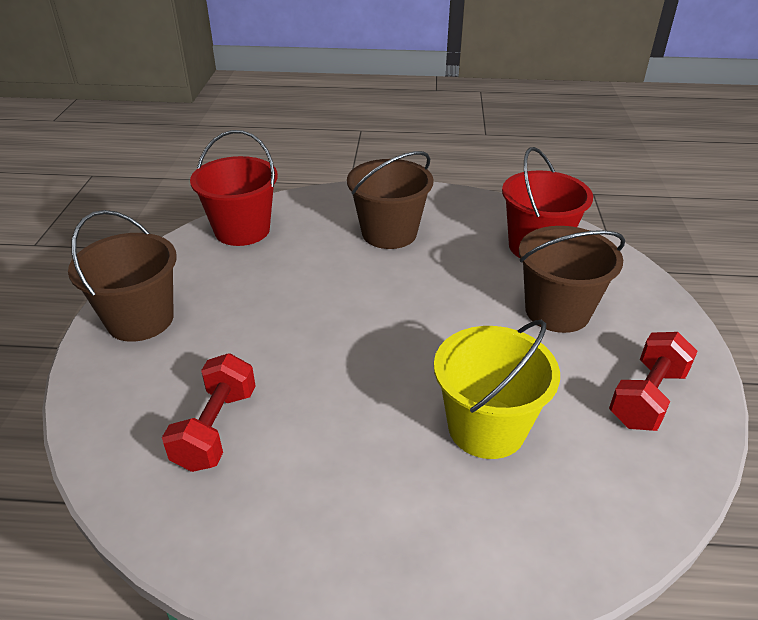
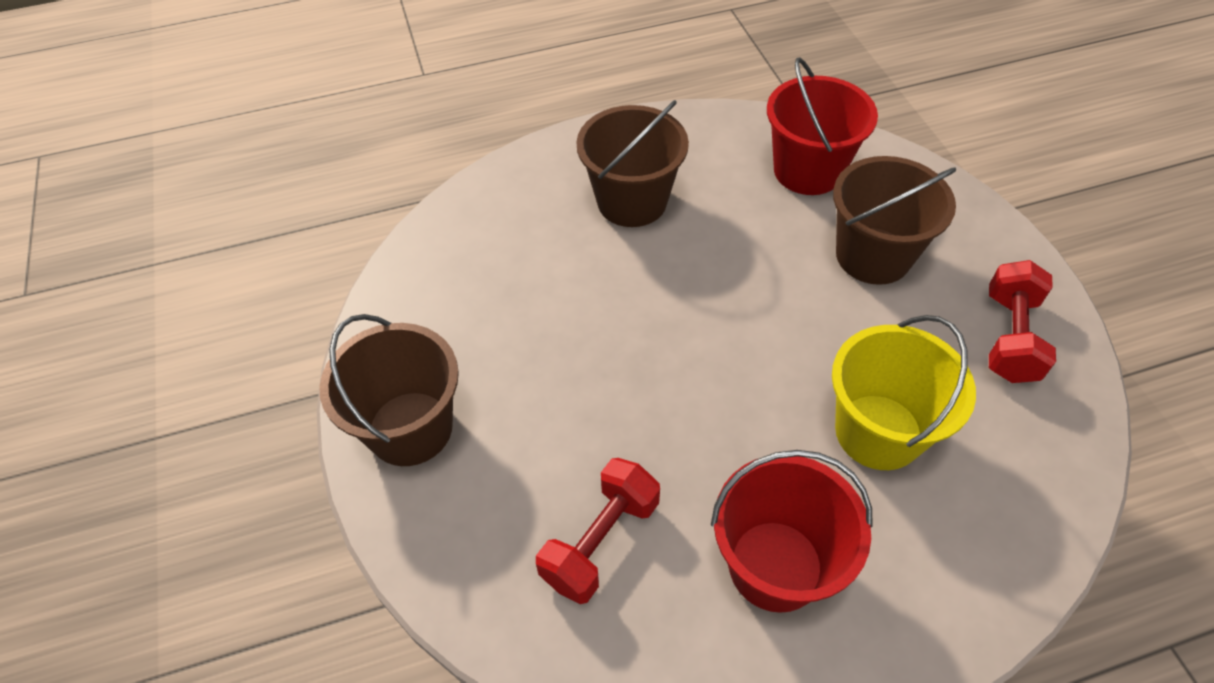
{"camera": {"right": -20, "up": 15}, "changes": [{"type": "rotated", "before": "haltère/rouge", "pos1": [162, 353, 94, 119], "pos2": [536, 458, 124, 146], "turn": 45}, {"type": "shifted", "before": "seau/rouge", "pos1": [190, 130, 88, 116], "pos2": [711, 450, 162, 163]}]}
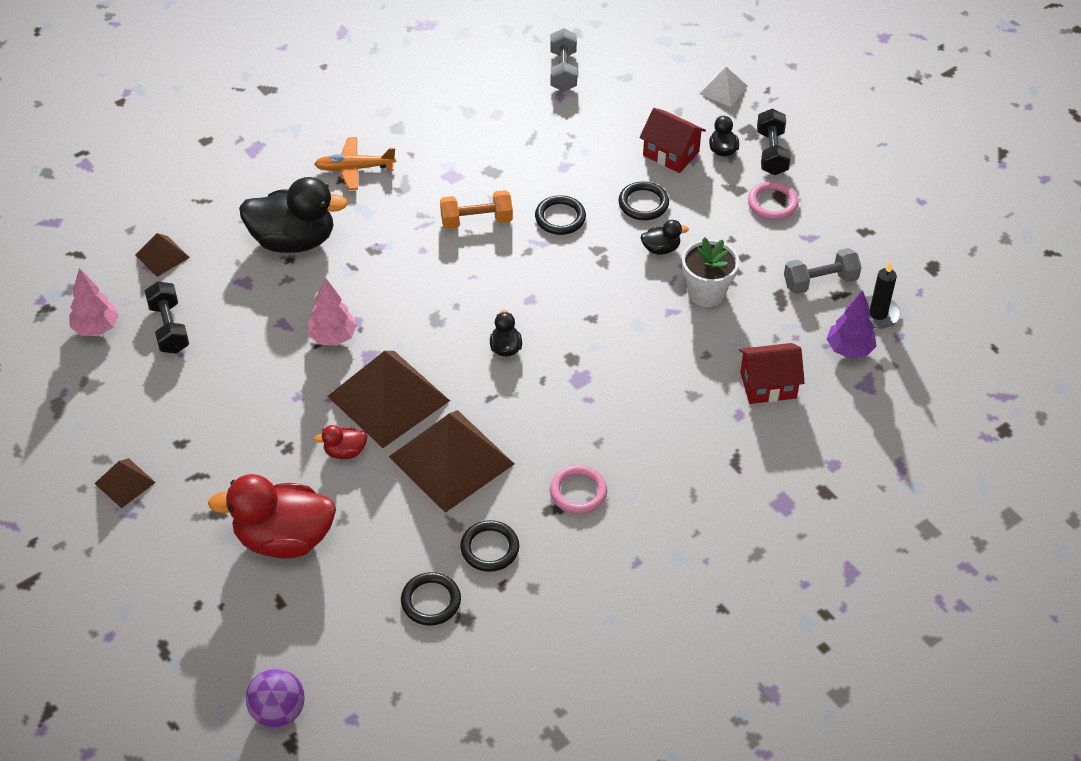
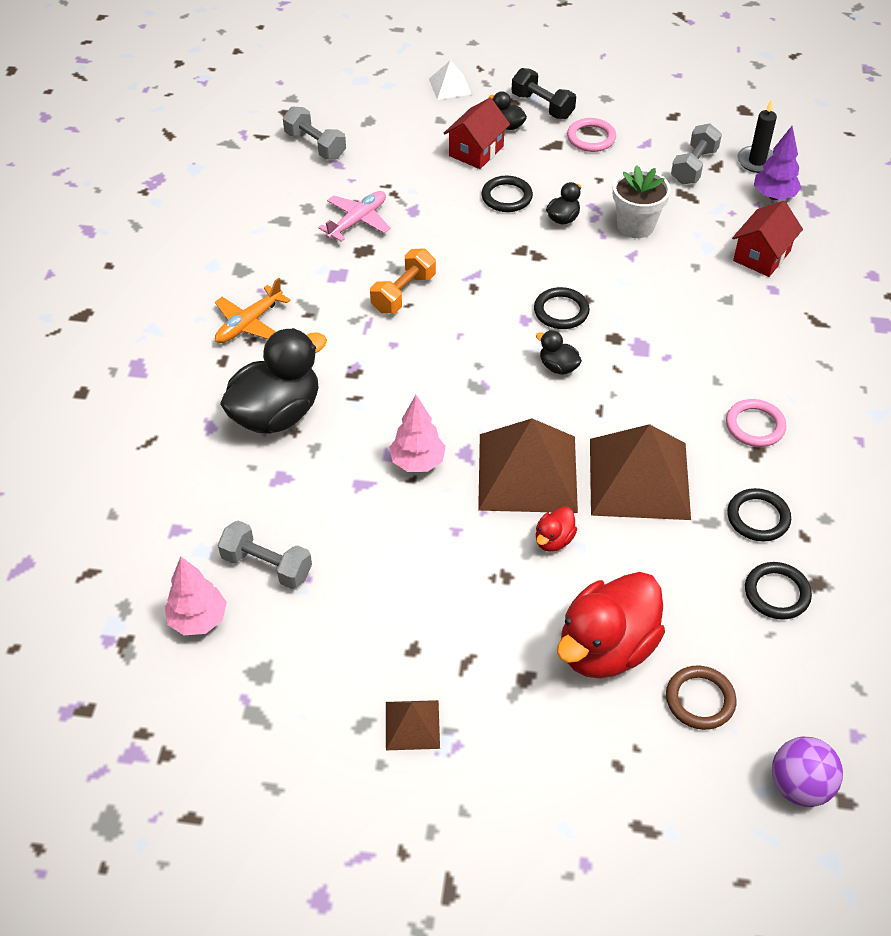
{"camera": {"right": -45, "up": 0}, "changes": [{"type": "repainted", "before": "haltère/noir", "after": "haltère/gris", "pos1": [145, 281, 44, 73], "pos2": [218, 520, 94, 69]}, {"type": "new", "after": "avion/rose", "pos2": [318, 191, 73, 51]}, {"type": "rotated", "before": "maison/rouge", "pos1": [639, 108, 67, 65], "pos2": [443, 98, 67, 71], "turn": -45}, {"type": "shifted", "before": "anneau/noir", "pos1": [535, 195, 51, 40], "pos2": [534, 287, 56, 42]}, {"type": "new", "after": "anneau/marron", "pos2": [666, 666, 71, 64]}, {"type": "gone", "before": "pyramide/marron", "pos1": [135, 233, 55, 44]}]}
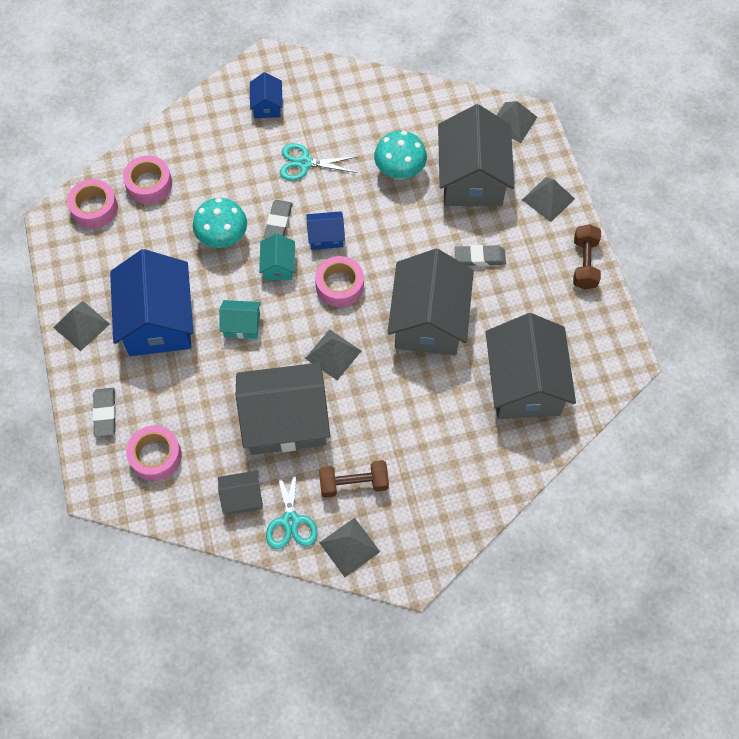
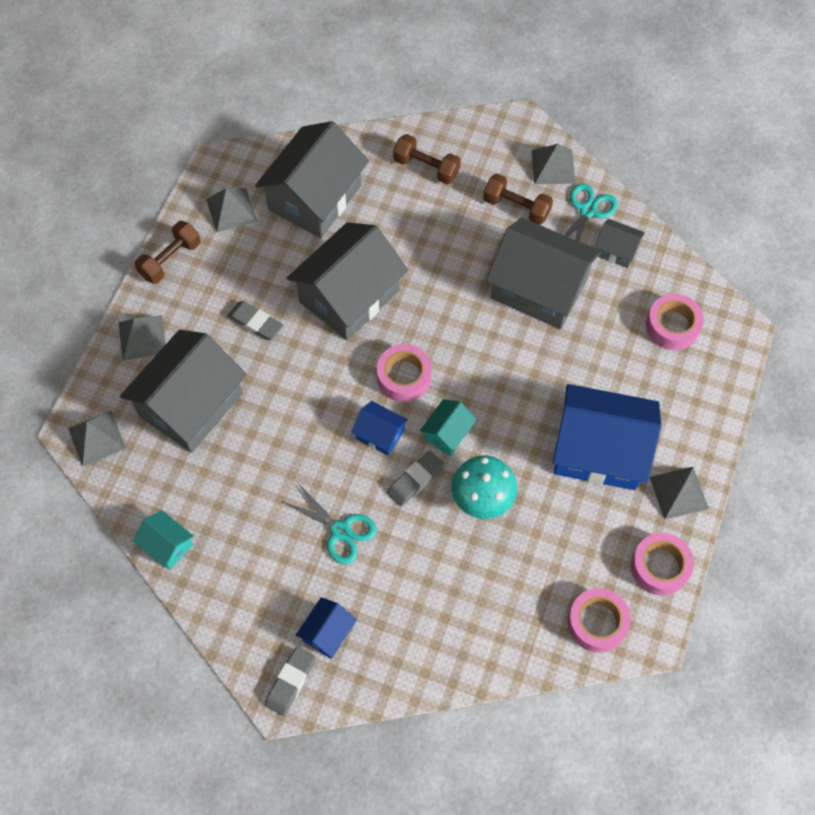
{"camera": {"right": -145, "up": 0}, "changes": [{"type": "shifted", "before": "maison/turquoise", "pos1": [219, 300, 42, 39], "pos2": [133, 510, 61, 59]}, {"type": "shifted", "before": "pyramide/gris", "pos1": [305, 329, 56, 51], "pos2": [206, 188, 51, 44]}, {"type": "shifted", "before": "gomme/gris", "pos1": [93, 388, 23, 49], "pos2": [265, 646, 51, 70]}, {"type": "new", "after": "haltère/marron", "pos2": [393, 134, 68, 50]}, {"type": "rotated", "before": "maison/bleu", "pos1": [110, 249, 83, 107], "pos2": [553, 384, 108, 106], "turn": 75}, {"type": "shifted", "before": "ruban adhésif/rose", "pos1": [123, 156, 49, 48], "pos2": [631, 533, 63, 63]}, {"type": "gone", "before": "champignon/turquoise", "pos1": [374, 131, 53, 49]}]}
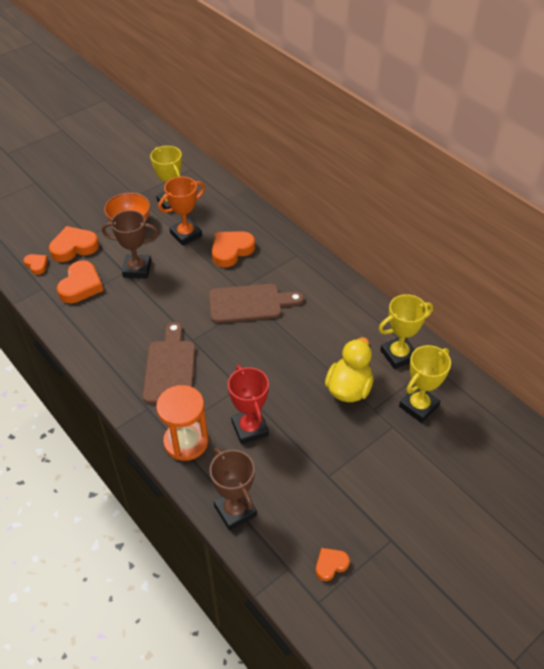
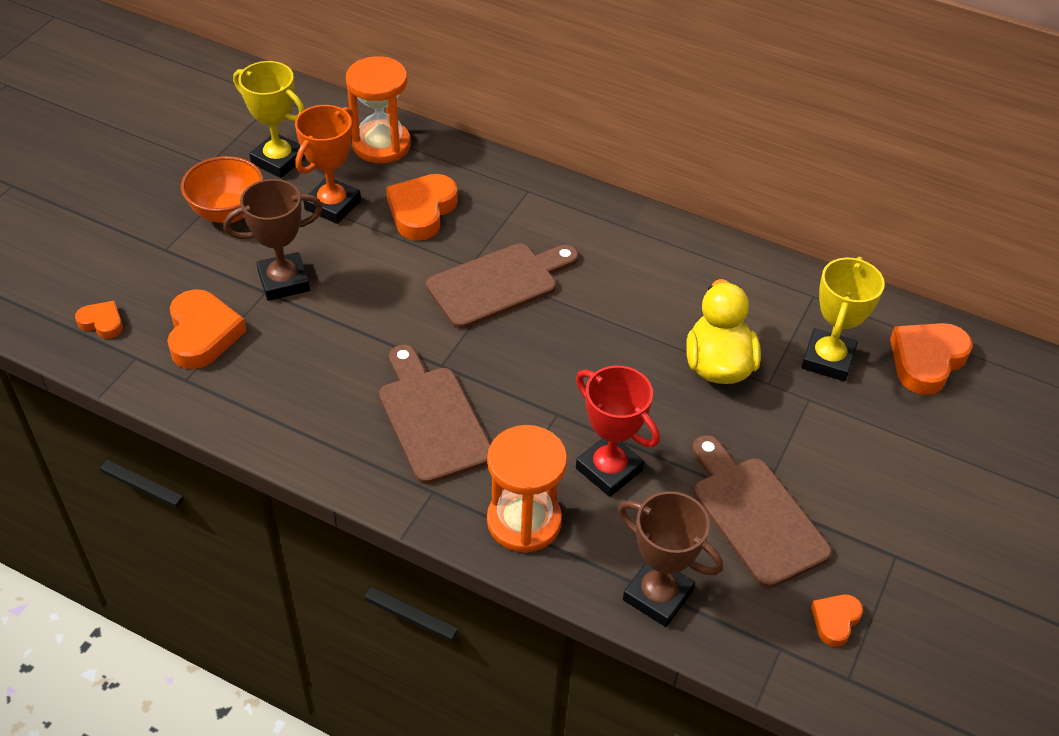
{"camera": {"right": -25, "up": 0}, "changes": [{"type": "new", "after": "sablier/orange", "pos2": [346, 56, 65, 107]}, {"type": "new", "after": "planche à découper/marron", "pos2": [692, 435, 140, 153]}, {"type": "shifted", "before": "cœur/orange", "pos1": [49, 226, 50, 36], "pos2": [890, 323, 83, 72]}, {"type": "gone", "before": "trophée/jaune", "pos1": [379, 294, 54, 75]}]}
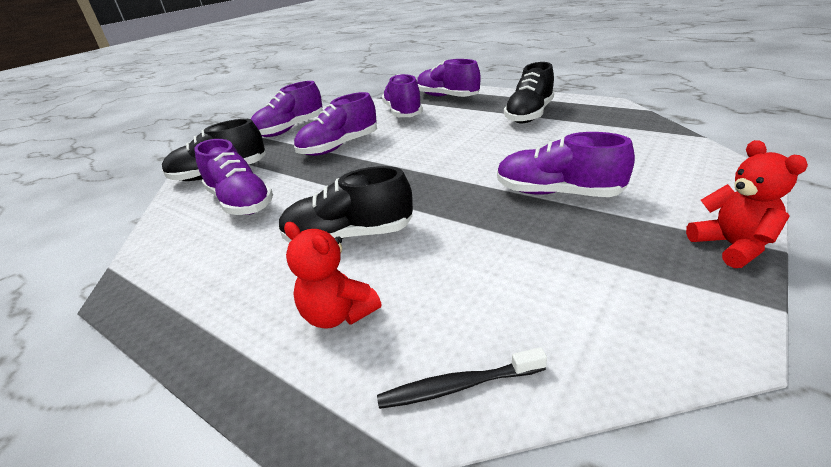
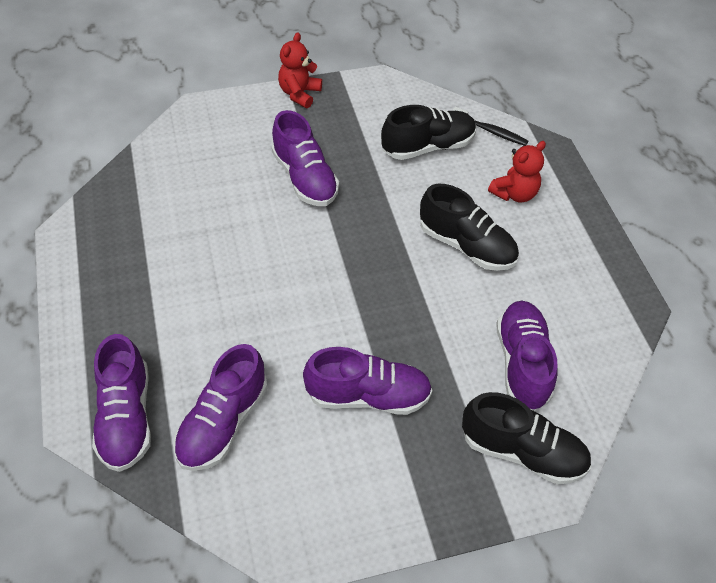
{"camera": {"right": -145, "up": 20}, "changes": [{"type": "shifted", "before": "chaussure/noir", "pos1": [504, 62, 50, 61], "pos2": [381, 105, 95, 55]}, {"type": "rotated", "before": "ours en peluche/rouge", "pos1": [284, 222, 97, 107], "pos2": [488, 141, 58, 62], "turn": 60}, {"type": "gone", "before": "chaussure/violet", "pos1": [251, 81, 72, 56]}]}
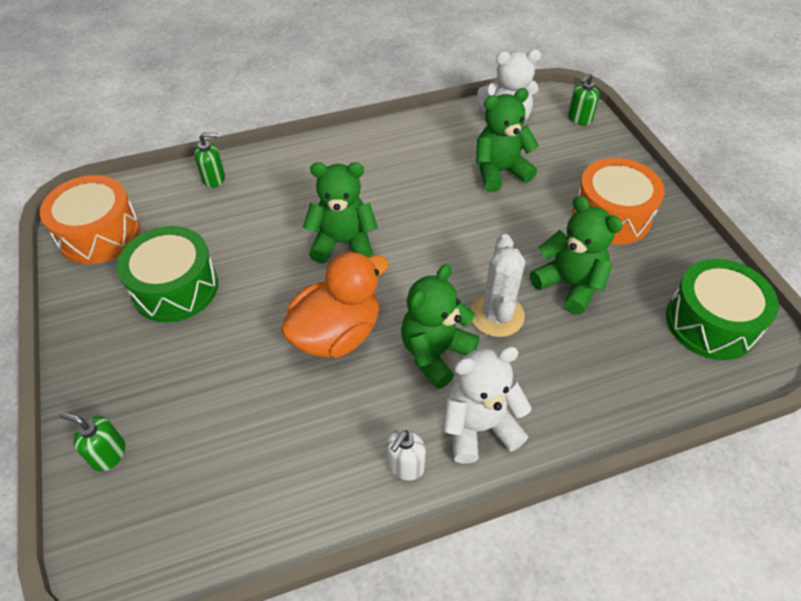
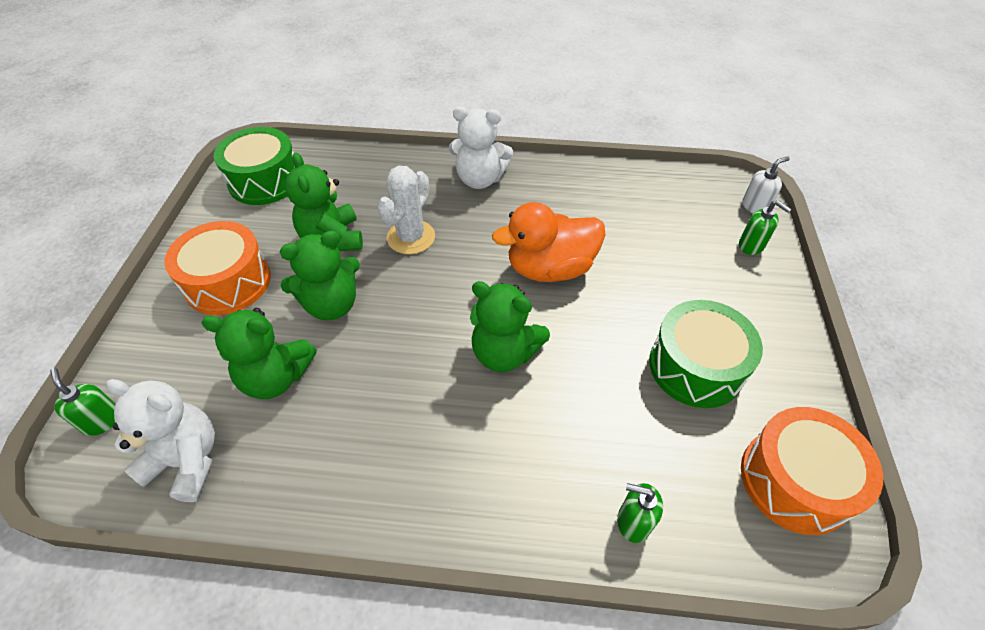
{"camera": {"right": -155, "up": 0}, "changes": [{"type": "rotated", "before": "distributeur de savon/vert", "pos1": [568, 73, 31, 52], "pos2": [50, 368, 66, 68], "turn": -105}, {"type": "shifted", "before": "ours en peluche/vert", "pos1": [401, 264, 79, 125], "pos2": [280, 230, 80, 90]}, {"type": "shifted", "before": "distributeur de savon/blanc", "pos1": [386, 429, 40, 52], "pos2": [742, 156, 48, 57]}]}
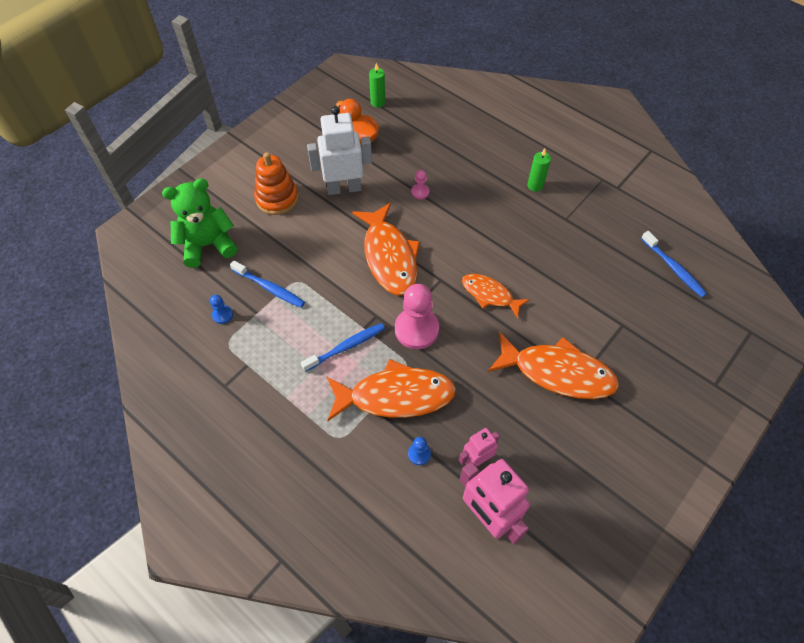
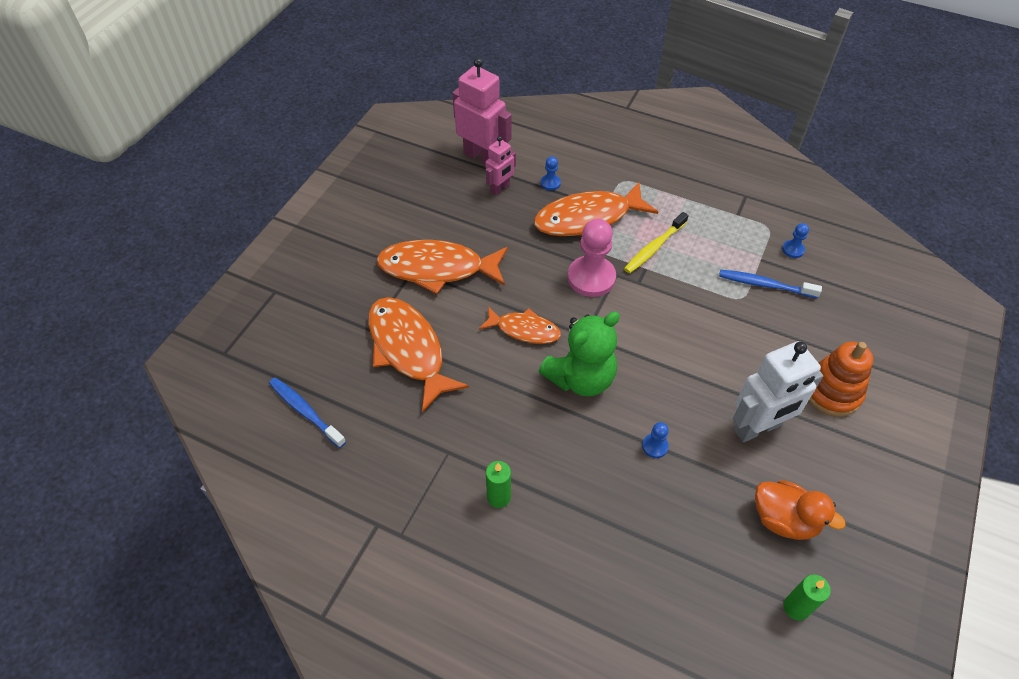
{"camera": {"right": 165, "up": -5}, "changes": [{"type": "shifted", "before": "poisson/orange", "pos1": [352, 202, 68, 93], "pos2": [368, 297, 101, 115]}, {"type": "shifted", "before": "ours en peluche/vert", "pos1": [162, 178, 75, 90], "pos2": [539, 312, 81, 85]}, {"type": "repainted", "before": "brosse à dents/bleu", "after": "brosse à dents/jaune", "pos1": [301, 323, 84, 49], "pos2": [624, 212, 64, 61]}, {"type": "repainted", "before": "pion/rose", "after": "pion/bleu", "pos1": [411, 170, 18, 29], "pos2": [642, 422, 27, 36]}]}
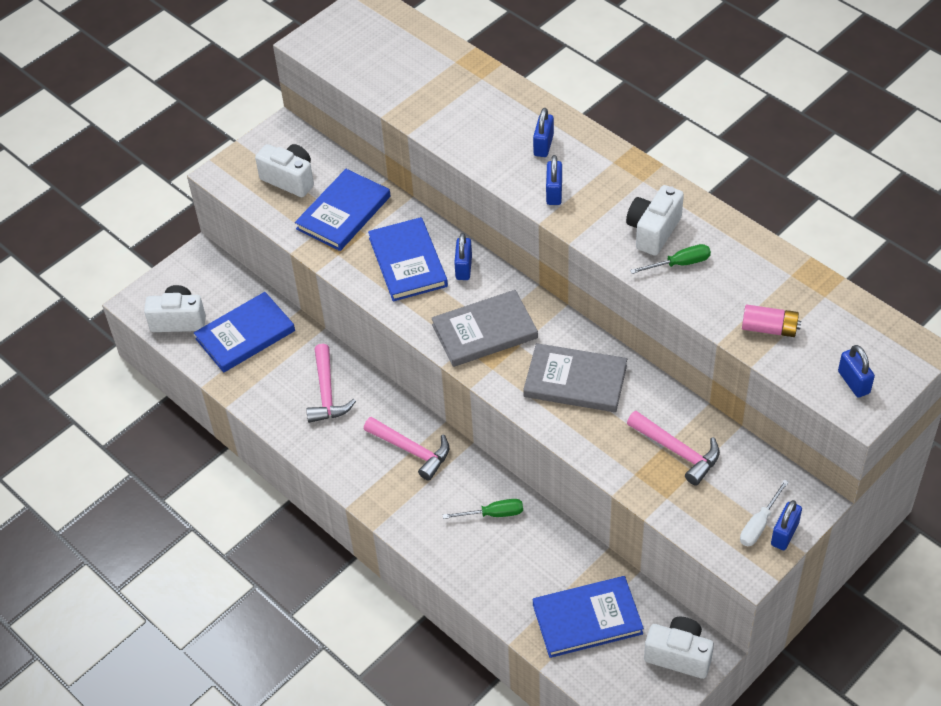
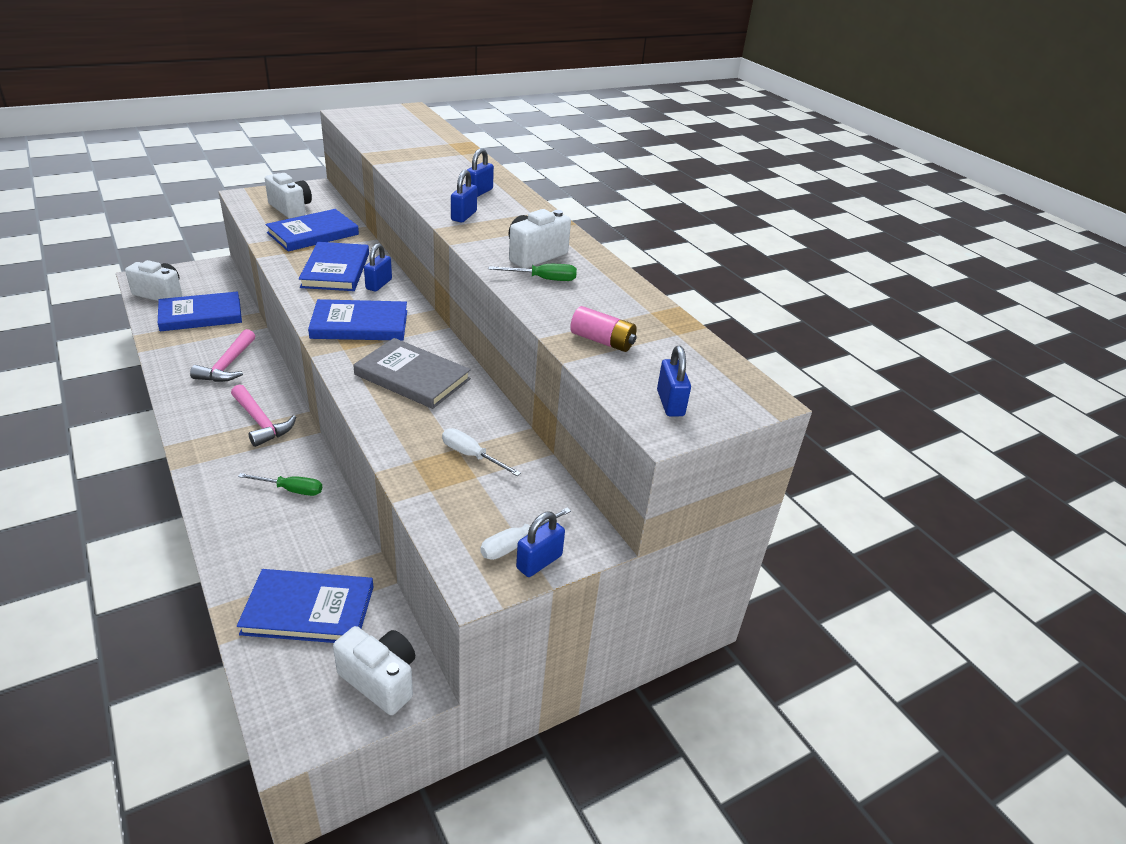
{"camera": {"right": 10, "up": -15}, "changes": [{"type": "repainted", "before": "livre/gris", "after": "livre/bleu", "pos1": [431, 290, 107, 77], "pos2": [308, 299, 99, 42]}, {"type": "swapped", "before": "marteau/rose", "after": "tournevis/blanc", "pos1": [627, 411, 93, 75], "pos2": [442, 428, 79, 48]}]}
